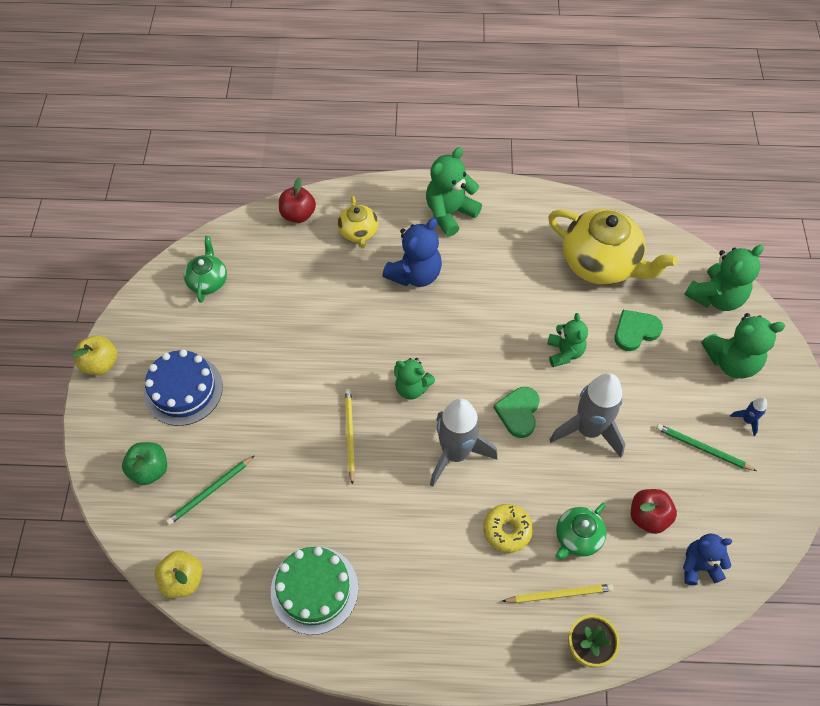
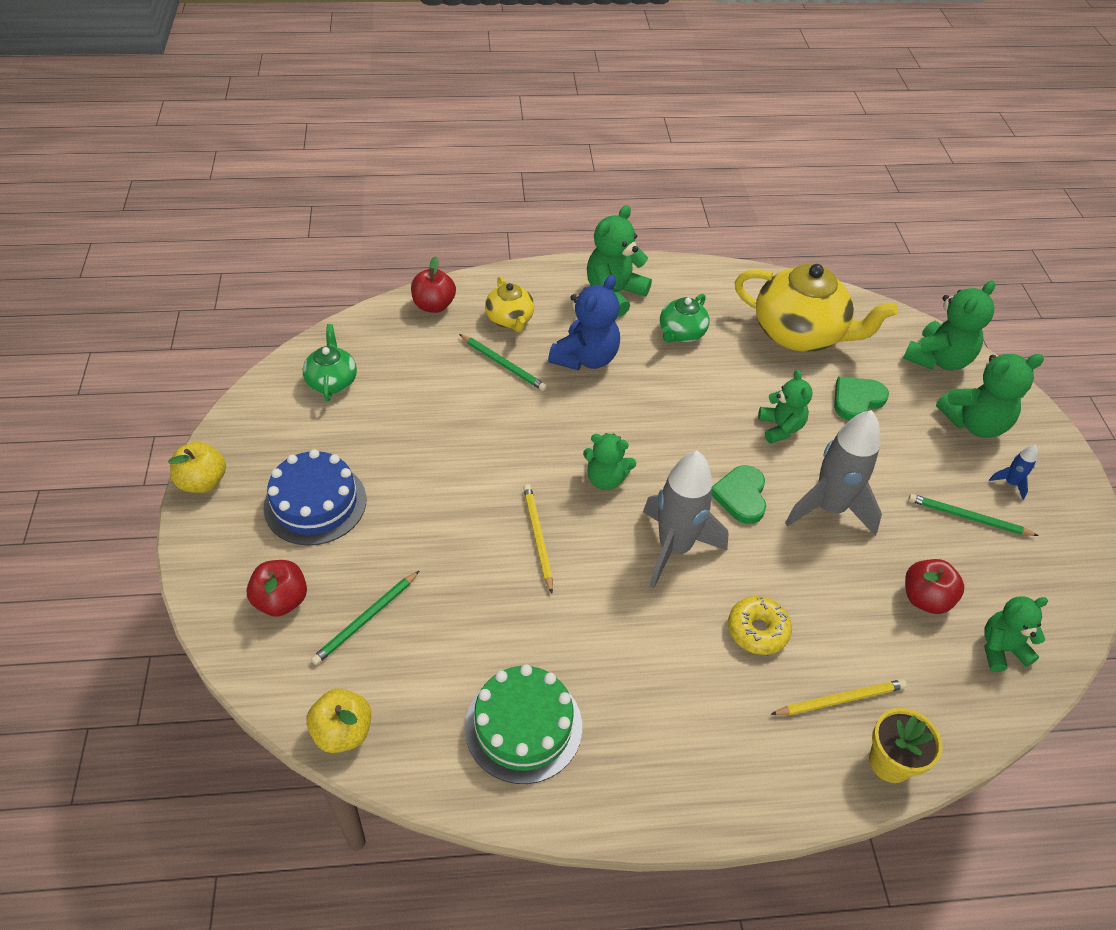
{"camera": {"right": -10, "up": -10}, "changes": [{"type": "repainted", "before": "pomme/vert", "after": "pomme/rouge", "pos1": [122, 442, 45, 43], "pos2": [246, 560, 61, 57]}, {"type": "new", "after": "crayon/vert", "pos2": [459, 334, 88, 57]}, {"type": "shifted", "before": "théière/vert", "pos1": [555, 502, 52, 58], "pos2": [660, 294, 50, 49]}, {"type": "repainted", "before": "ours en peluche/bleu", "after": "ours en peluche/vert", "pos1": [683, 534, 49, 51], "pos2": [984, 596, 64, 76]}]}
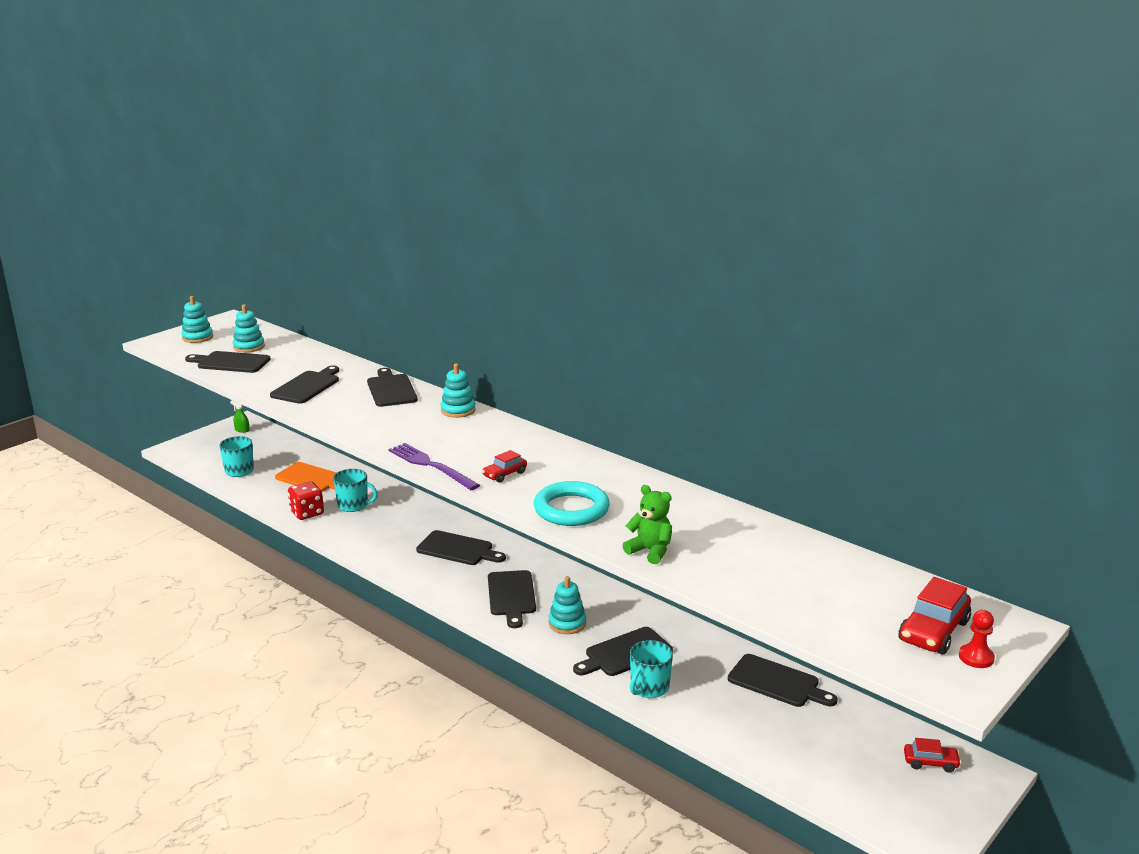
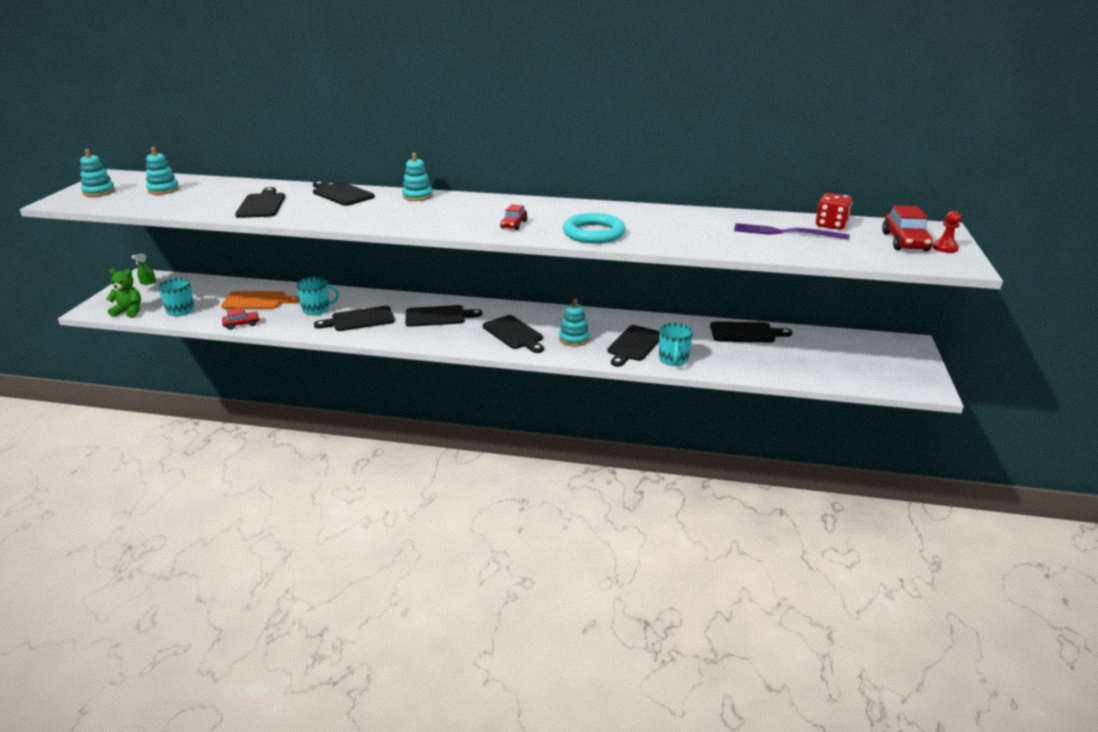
{"camera": {"right": -30, "up": 5}, "changes": [{"type": "shifted", "before": "ours en peluche/vert", "pos1": [622, 485, 50, 79], "pos2": [106, 269, 35, 49]}, {"type": "shifted", "before": "voiture/rouge", "pos1": [904, 738, 57, 35], "pos2": [222, 308, 38, 22]}, {"type": "shifted", "before": "planche à découper/noir", "pos1": [185, 351, 86, 22], "pos2": [314, 306, 81, 25]}, {"type": "shifted", "before": "fourchette/violet", "pos1": [388, 443, 92, 47], "pos2": [734, 223, 115, 17]}, {"type": "shifted", "before": "dé/rouge", "pos1": [288, 482, 36, 38], "pos2": [816, 193, 36, 37]}]}
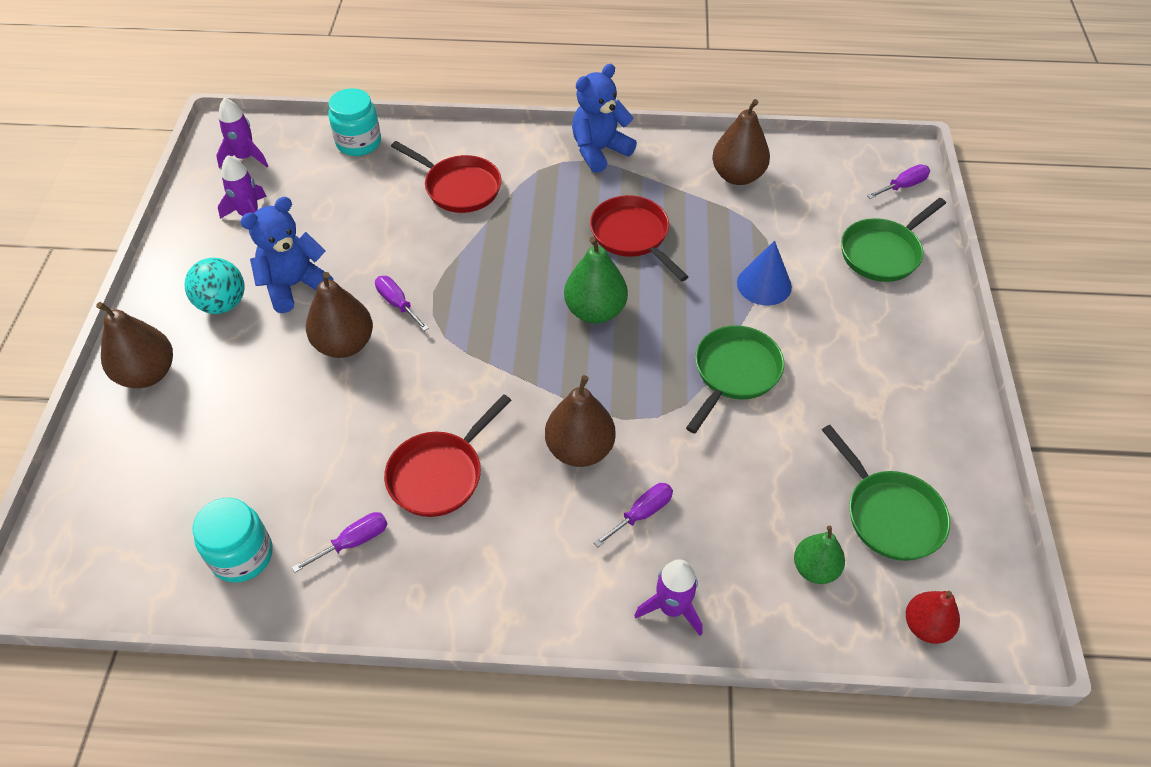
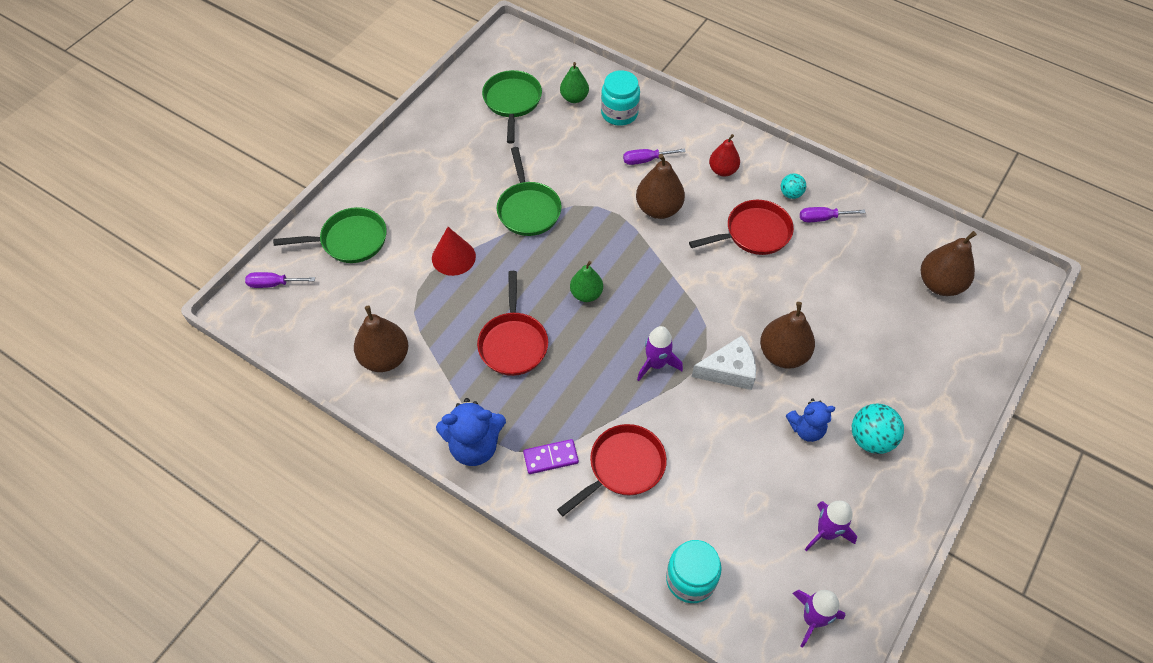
{"camera": {"right": -150, "up": 5}, "changes": [{"type": "repainted", "before": "cône/bleu", "after": "cône/rouge", "pos1": [737, 240, 55, 65], "pos2": [432, 227, 44, 49]}, {"type": "rotated", "before": "poêle/vert", "pos1": [686, 325, 98, 109], "pos2": [497, 147, 65, 89], "turn": -75}, {"type": "new", "after": "domino/violet", "pos2": [523, 439, 56, 35]}, {"type": "rotated", "before": "poêle/rouge", "pos1": [391, 141, 111, 72], "pos2": [557, 424, 110, 92], "turn": 75}, {"type": "scaled", "before": "poire/vert", "pos1": [564, 237, 64, 86], "pos2": [570, 261, 33, 41], "scale": 0.65}, {"type": "shifted", "before": "bocal/turquoise", "pos1": [192, 498, 81, 85], "pos2": [601, 70, 39, 56]}, {"type": "shifted", "before": "fusée/violet", "pos1": [634, 559, 68, 77], "pos2": [637, 326, 46, 55]}, {"type": "swapped", "before": "tournevis/violet", "after": "fromage/blanc", "pos1": [375, 276, 54, 55], "pos2": [692, 335, 64, 55]}, {"type": "shifted", "before": "poire/rouge", "pos1": [906, 591, 54, 53], "pos2": [709, 134, 31, 43]}, {"type": "new", "after": "balle/turquoise", "pos2": [781, 173, 25, 26]}, {"type": "scaled", "before": "ours en peluche/bleu", "pos1": [240, 197, 94, 116], "pos2": [786, 398, 49, 44], "scale": 0.65}, {"type": "shifted", "before": "poire/marron", "pos1": [96, 302, 77, 86], "pos2": [921, 231, 56, 65]}]}
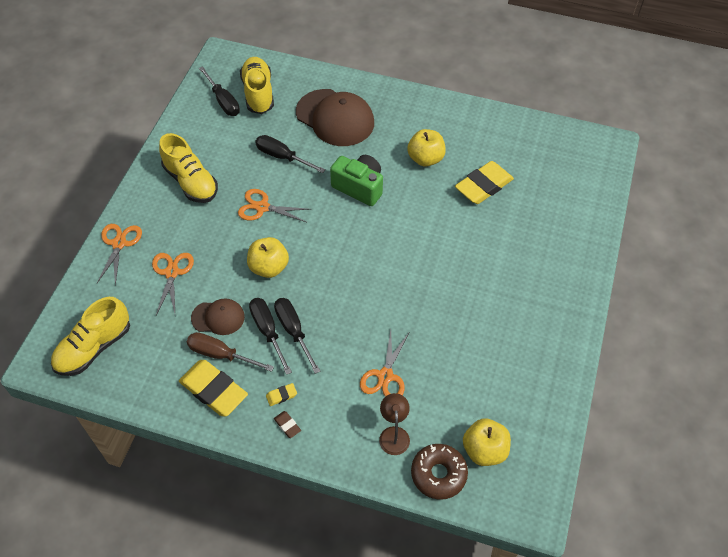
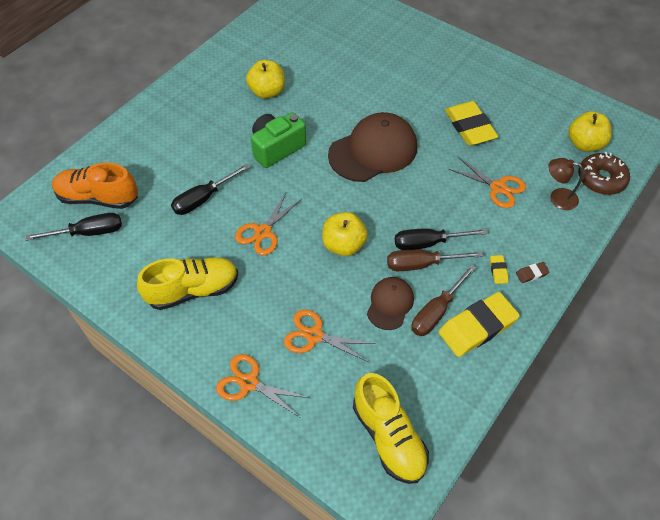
{"camera": {"right": -70, "up": 0}, "changes": [{"type": "repainted", "before": "chaussure/jaune", "after": "chaussure/orange", "pos1": [240, 57, 34, 57], "pos2": [52, 163, 86, 46]}, {"type": "shifted", "before": "casquette/marron", "pos1": [296, 89, 78, 57], "pos2": [328, 112, 89, 70]}, {"type": "repainted", "before": "tournevis/noir", "after": "tournevis/marron", "pos1": [249, 298, 43, 77], "pos2": [387, 250, 96, 21]}, {"type": "shifted", "before": "gomme/jaune", "pos1": [455, 161, 59, 43], "pos2": [445, 101, 53, 45]}]}
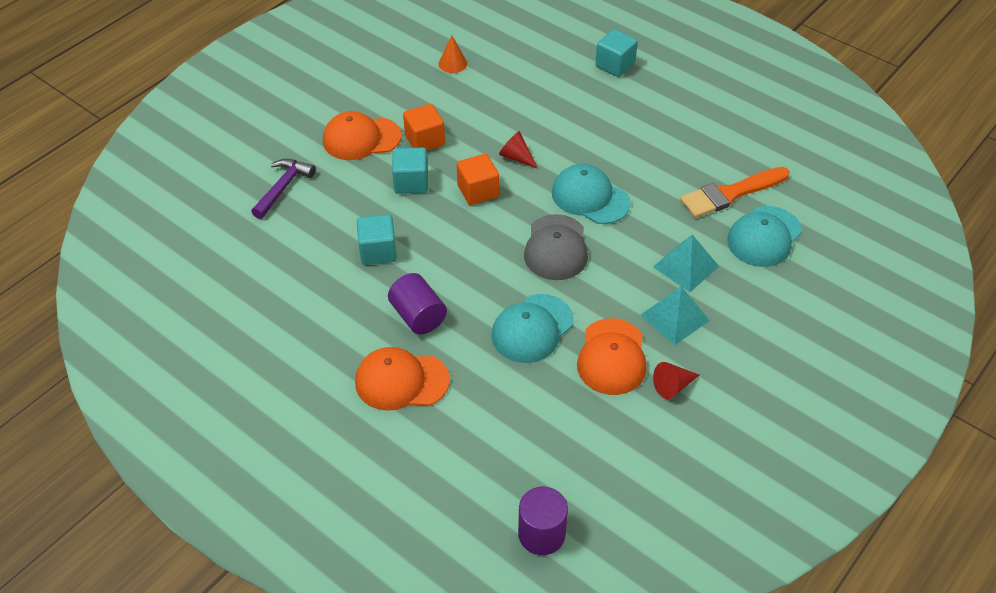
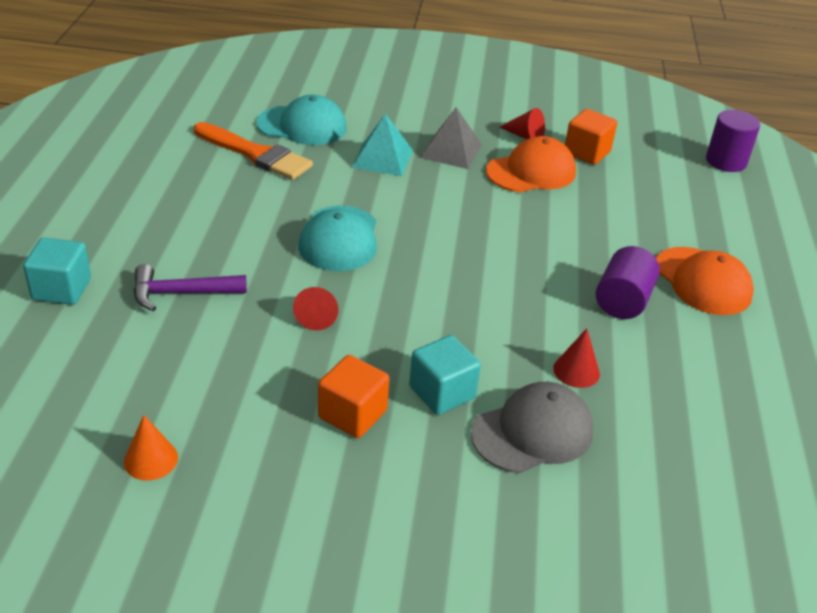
{"camera": {"right": -125, "up": -10}, "changes": [{"type": "shifted", "before": "marteau/violet", "pos1": [251, 159, 65, 60], "pos2": [133, 264, 114, 47]}, {"type": "repainted", "before": "pyramide/turquoise", "after": "pyramide/gris", "pos1": [641, 286, 69, 59], "pos2": [420, 107, 62, 62]}, {"type": "shifted", "before": "casquette/gris", "pos1": [524, 214, 64, 66], "pos2": [471, 382, 122, 91]}, {"type": "swapped", "before": "cube/turquoise", "after": "cône/rouge", "pos1": [357, 214, 40, 51], "pos2": [553, 328, 47, 60]}, {"type": "shifted", "before": "cube/orange", "pos1": [457, 154, 42, 51], "pos2": [565, 109, 52, 56]}, {"type": "gone", "before": "casquette/orange", "pos1": [323, 111, 78, 49]}, {"type": "gone", "before": "casquette/turquoise", "pos1": [491, 294, 83, 69]}]}
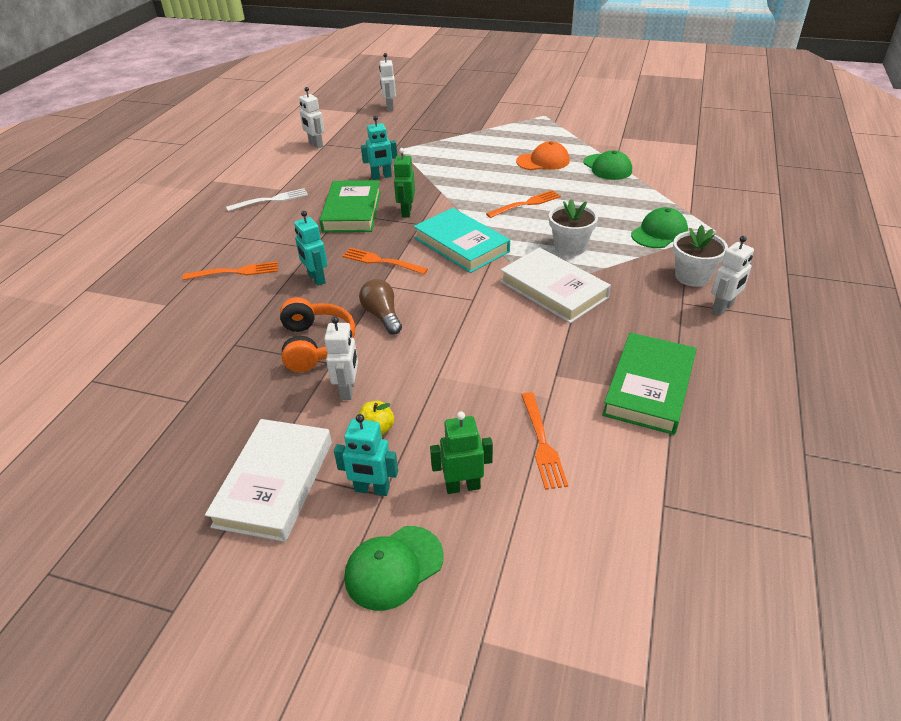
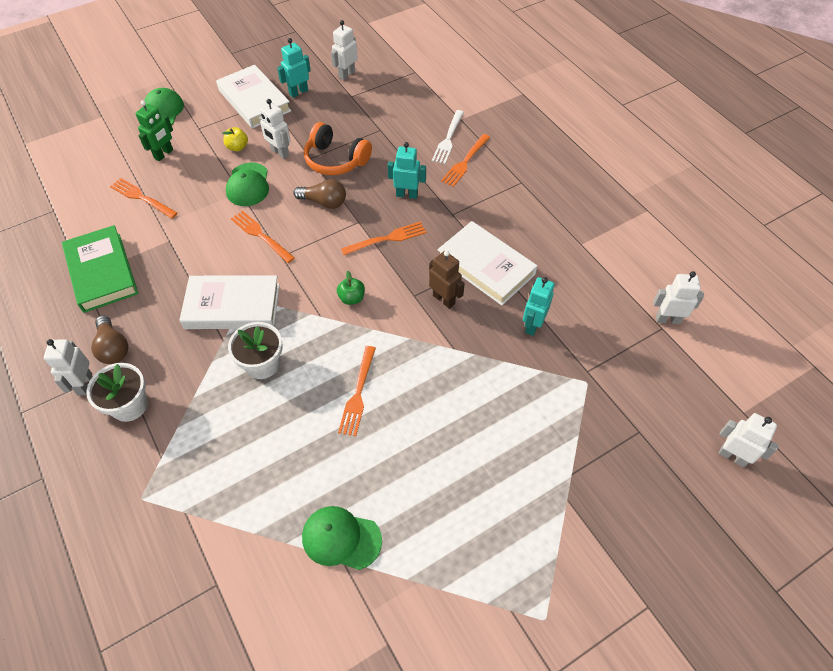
{"camera": {"right": 130, "up": 15}, "changes": [{"type": "new", "after": "ampoule/marron", "pos2": [91, 315, 37, 49]}, {"type": "shifted", "before": "casquette/vert", "pos1": [631, 207, 57, 41], "pos2": [226, 163, 43, 43]}, {"type": "new", "after": "fourchette/orange", "pos2": [231, 211, 64, 52]}, {"type": "shifted", "before": "robot/turquoise", "pos1": [334, 414, 64, 82], "pos2": [277, 38, 34, 60]}, {"type": "new", "after": "robot/blanc", "pos2": [331, 20, 27, 60]}, {"type": "swapped", "before": "livre/turquoise", "after": "pomme/vert", "pos1": [414, 208, 96, 65], "pos2": [337, 271, 28, 34]}, {"type": "repainted", "before": "robot/vert", "after": "robot/marron", "pos1": [393, 148, 22, 69], "pos2": [429, 250, 36, 59]}, {"type": "shifted", "before": "fourchette/blanc", "pos1": [226, 188, 82, 23], "pos2": [432, 110, 32, 54]}, {"type": "repainted", "before": "livre/vert", "after": "livre/blanc", "pos1": [320, 180, 61, 52], "pos2": [437, 221, 100, 85]}, {"type": "gone", "before": "casquette/orange", "pos1": [516, 141, 54, 29]}]}
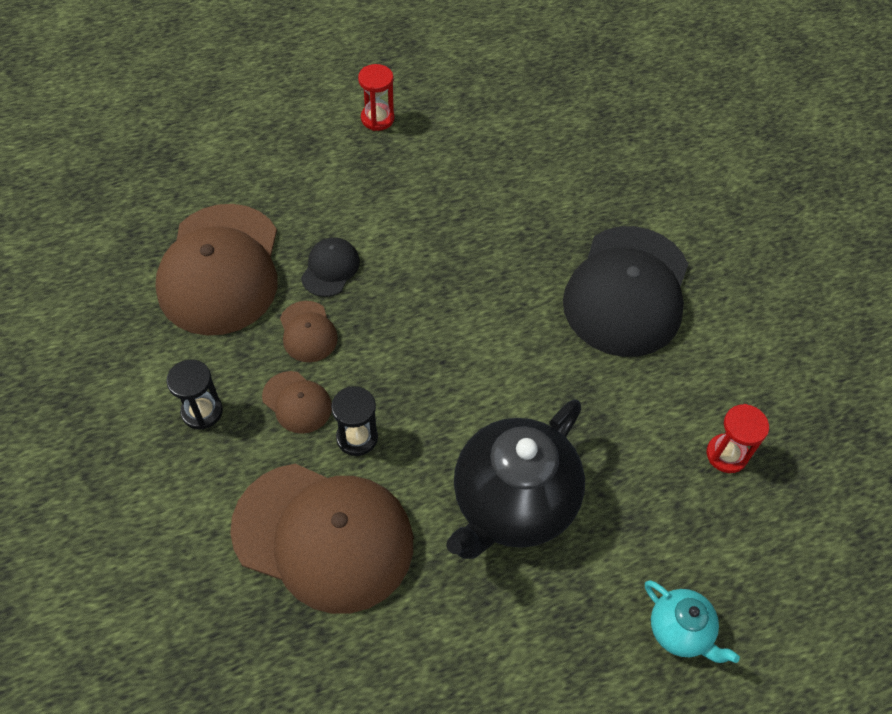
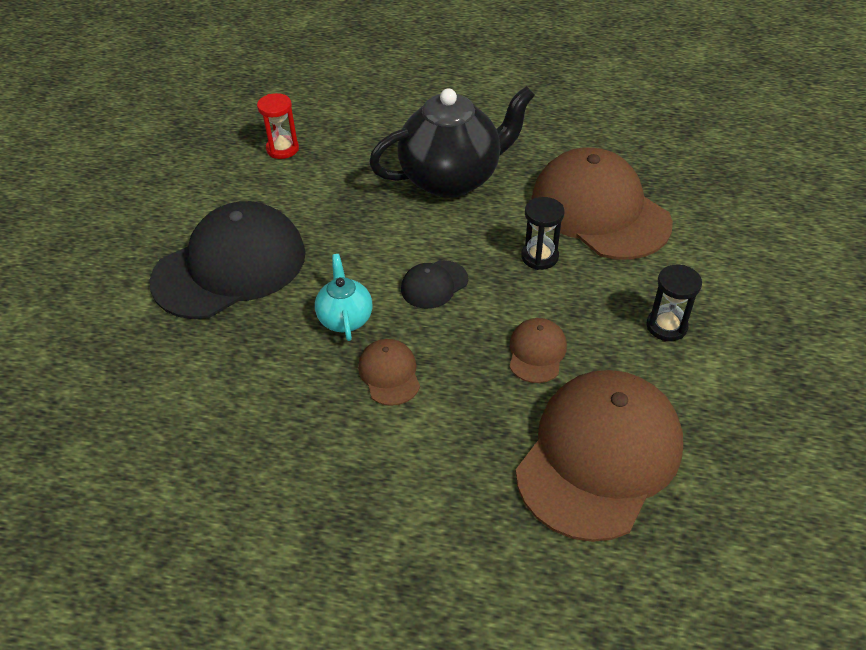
{"camera": {"right": -145, "up": -10}, "changes": [{"type": "shifted", "before": "théière/turquoise", "pos1": [645, 580, 95, 83], "pos2": [315, 254, 57, 87]}, {"type": "shifted", "before": "casquette/marron", "pos1": [262, 371, 70, 63], "pos2": [358, 339, 62, 67]}, {"type": "shifted", "before": "casquette/noir", "pos1": [301, 237, 59, 60], "pos2": [401, 260, 67, 49]}, {"type": "gone", "before": "sablier/rouge", "pos1": [358, 64, 36, 67]}]}
